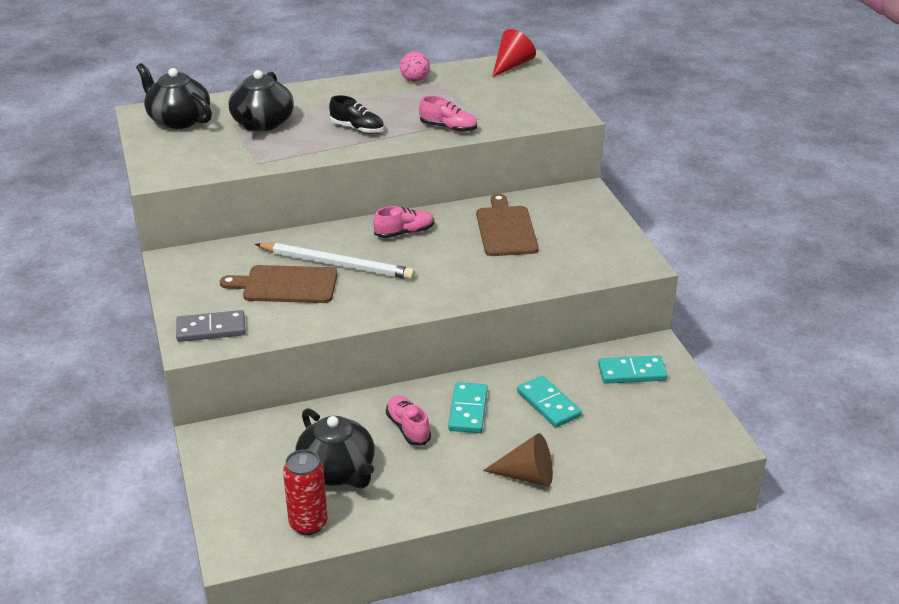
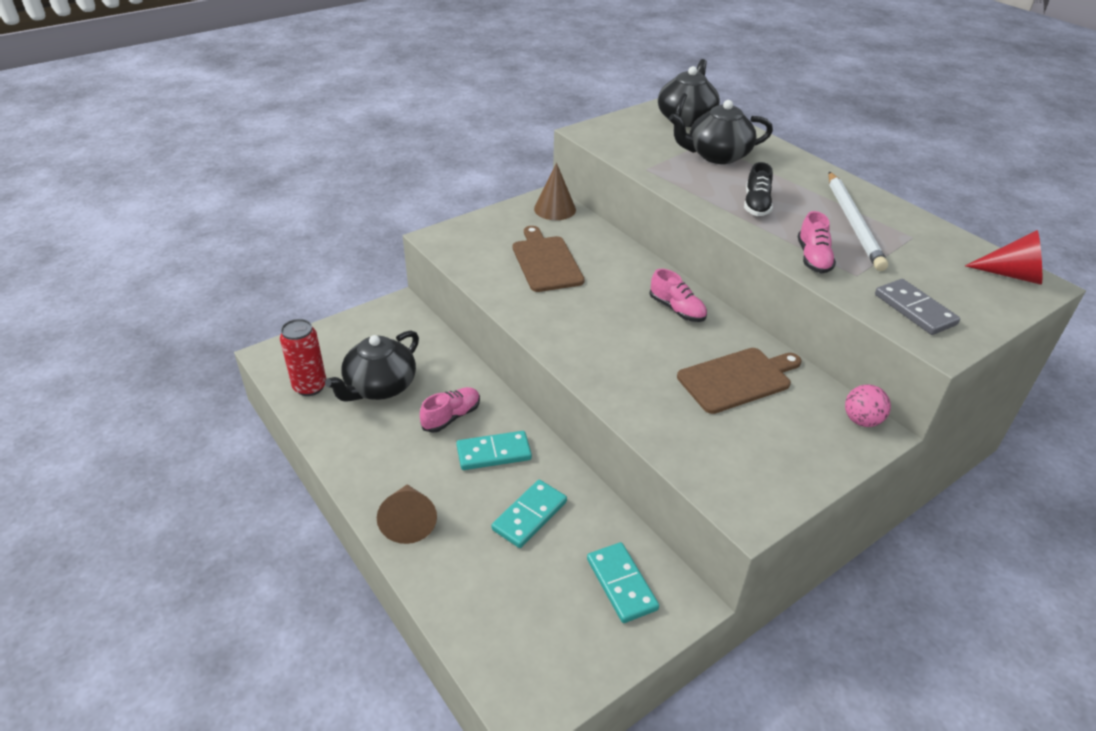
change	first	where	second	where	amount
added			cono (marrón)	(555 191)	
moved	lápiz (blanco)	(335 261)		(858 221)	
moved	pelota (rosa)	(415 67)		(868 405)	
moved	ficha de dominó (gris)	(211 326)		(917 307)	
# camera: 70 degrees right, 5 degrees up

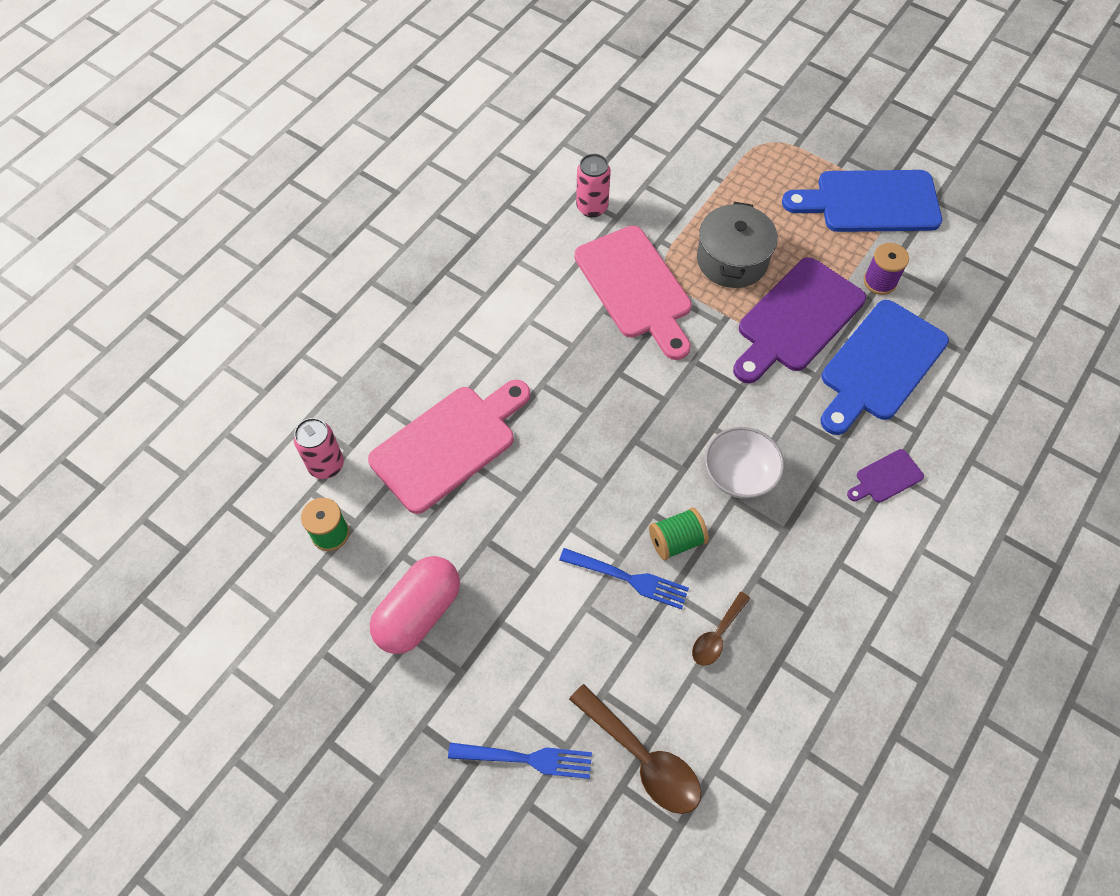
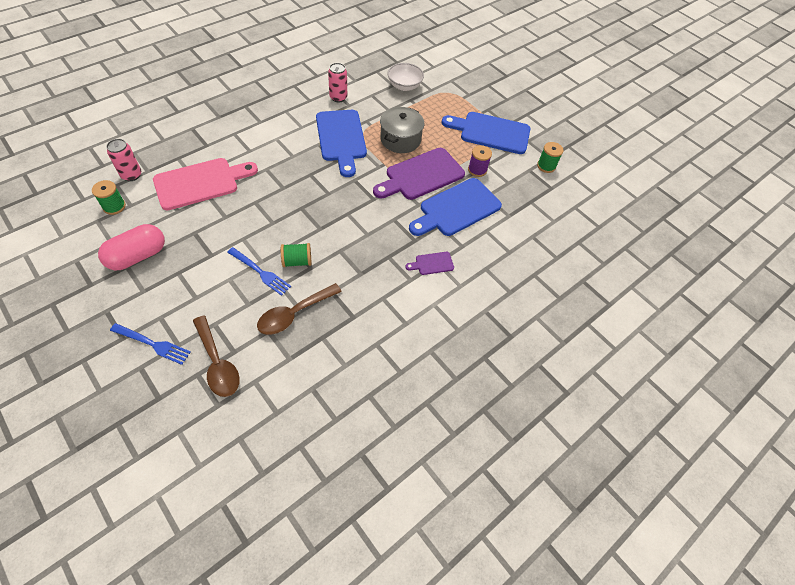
change	first	where	second	where	amount
resized	cuchara (marrón)	(721 629)		(299 309)	x1.70
recoloured	tabla de cortar (rosa)	(633 293)	tabla de cortar (azul)	(341 143)	
moved	cuenco (blanco)	(744 463)		(405 77)	
added			carrete (verde)	(550 157)	
# camera: 10 degrees right, 5 degrees down

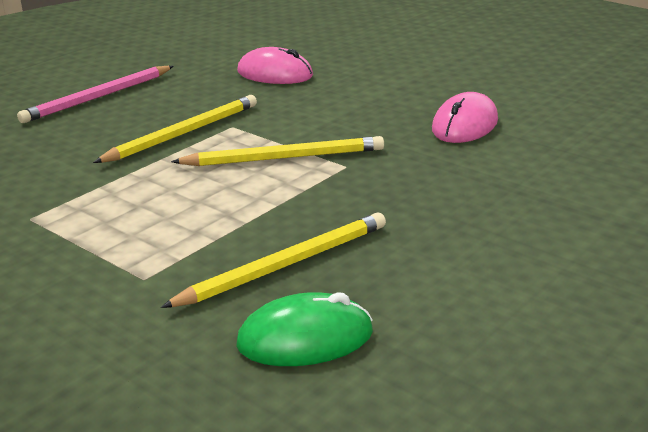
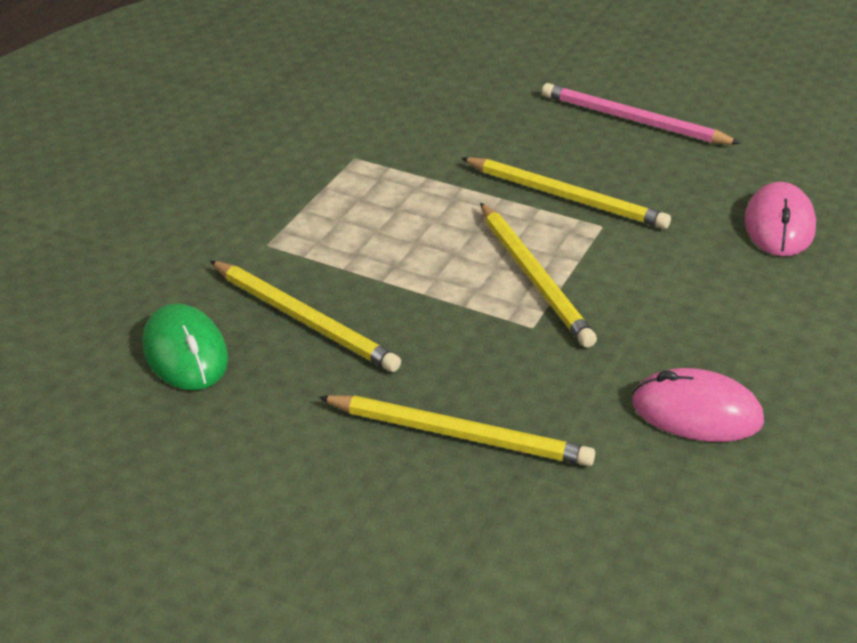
change	first	where	second	where	amount
added			lápiz (amarillo)	(457 430)	
# camera: 75 degrees right, 10 degrees up

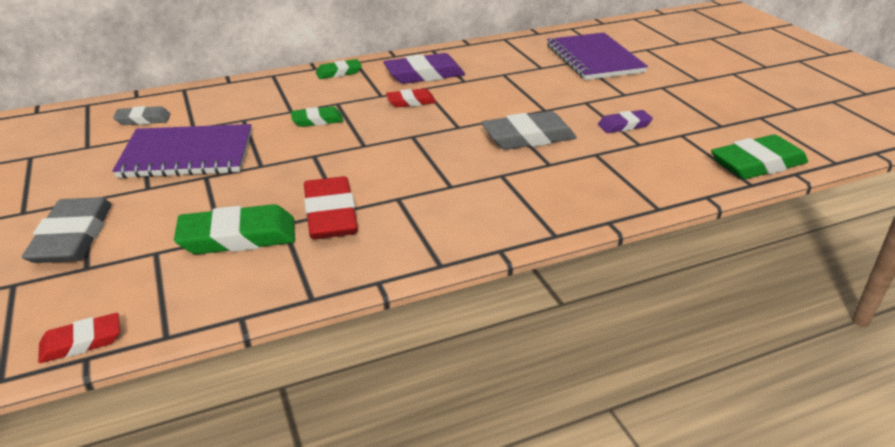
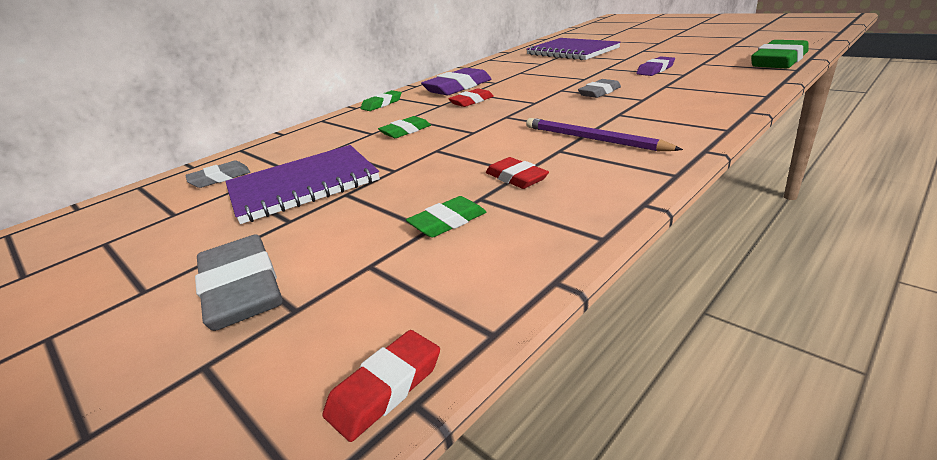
change	first	where	second	where	amount
resized	goma de borrar (verde)	(234 229)		(446 217)	x0.58
resized	goma de borrar (rojo)	(331 207)		(517 173)	x0.58
added			lápiz (morado)	(604 134)	
resized	goma de borrar (gris)	(529 130)		(599 88)	x0.58
# camera: 20 degrees left, 5 degrees down

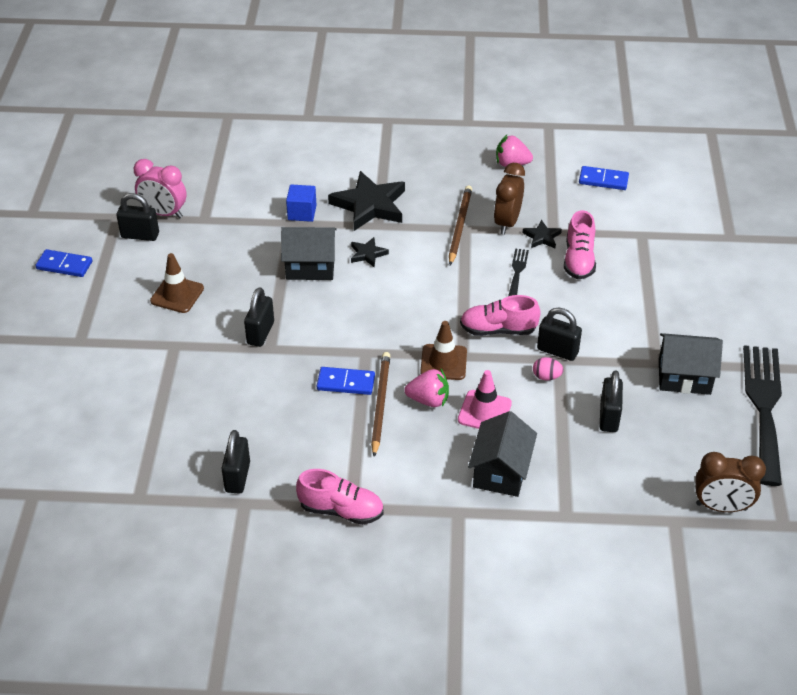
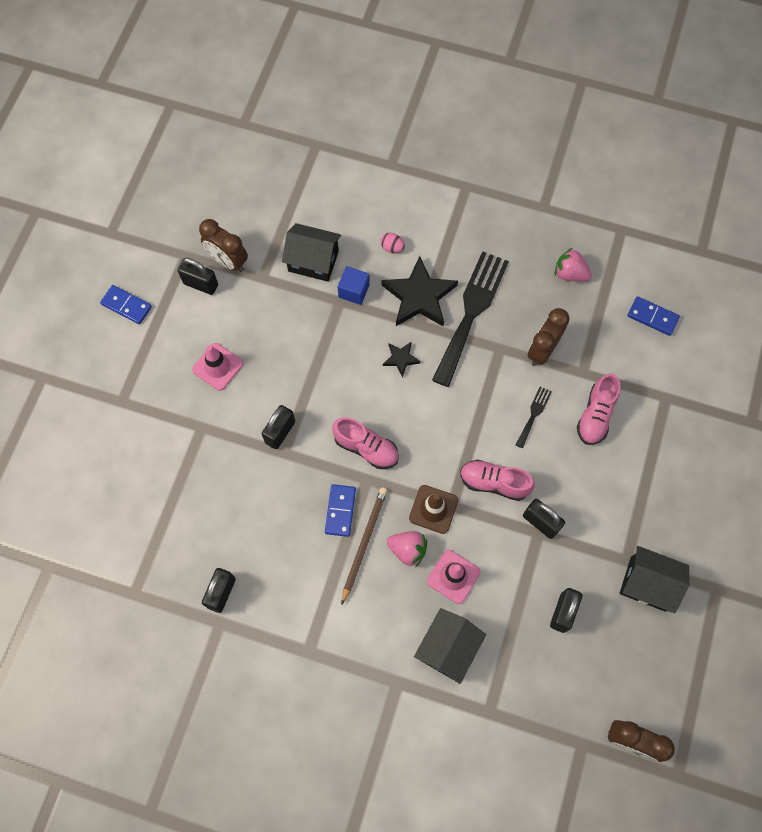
change	first	where	second	where	amount
recoloured	cono de tráfico (marrón)	(177 283)	cono de tráfico (rosa)	(217 367)	
recoloured	despertador (rosa)	(160 188)	despertador (marrón)	(223 245)	
moved	casa (negro)	(309 253)		(311 252)	
turned	ficha de dominó (azul)	(346 381)		(340 510)	75 degrees clockwise
moved	zapato (rosa)	(340 497)		(365 443)	
moved	huevo (rosa)	(548 368)		(392 243)	
moved	tenedor (negro)	(762 415)		(470 319)	
removed	lápiz (marrón)	(460 225)			
removed	estrella (negro)	(542 234)			
# camera: 15 degrees right, 25 degrees up

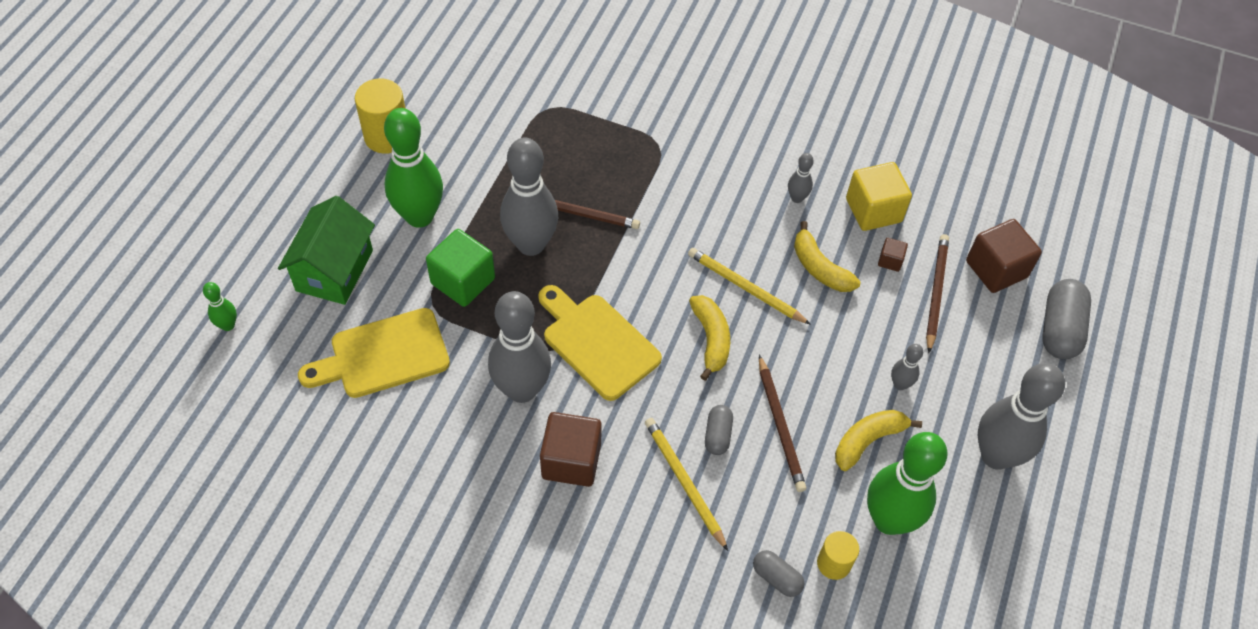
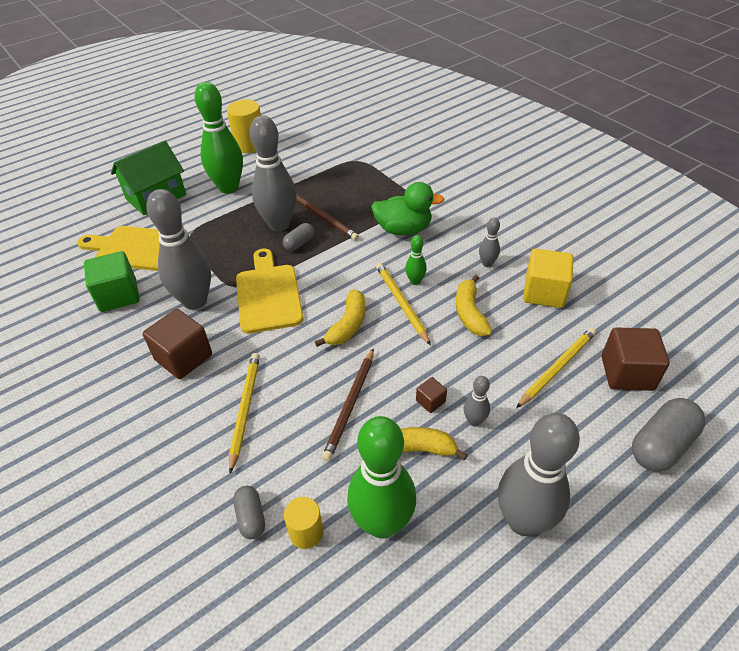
change	first	where	second	where	amount
moved	cubo (verde)	(460 268)		(111 281)	
moved	cápsula (gris)	(719 430)		(299 237)	
added			pato (verde)	(407 208)	
moved	bolo (verde)	(220 306)		(416 260)	
moved	cubo (marrón)	(893 255)		(431 395)	
recoloured	lápiz (marrón)	(937 293)	lápiz (amarillo)	(556 368)	
# camera: 35 degrees right, 10 degrees down

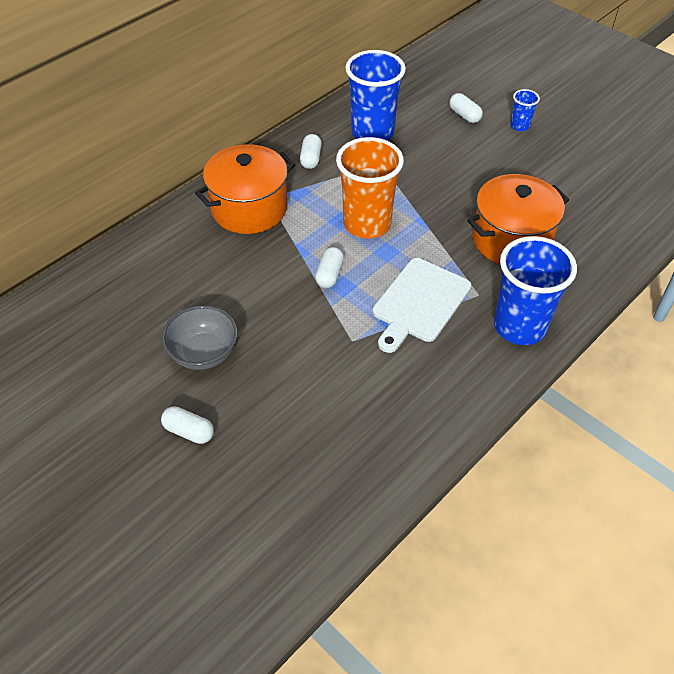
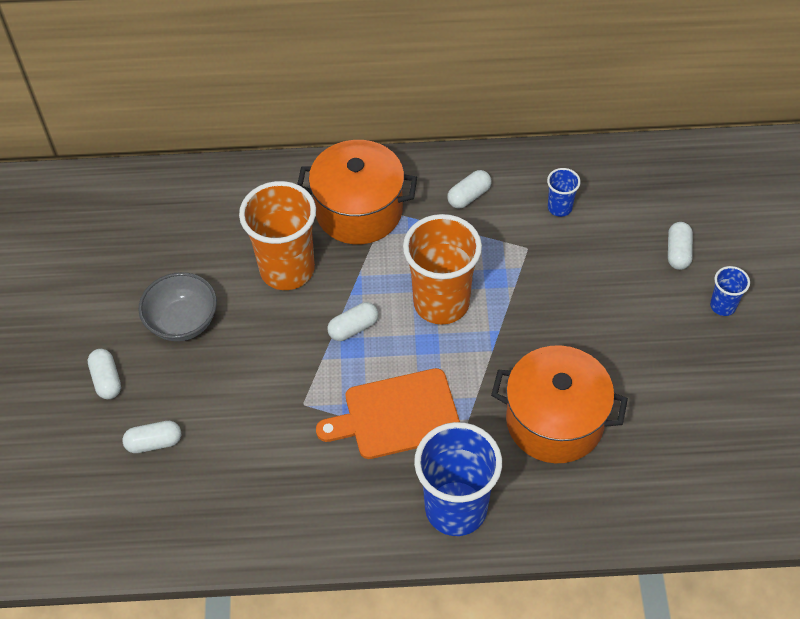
change	first	where	second	where	amount
added			cápsula (blanco)	(151 437)	
added			vaso (naranja)	(277 235)	
recoloured	tabla de cortar (blanco)	(422 305)	tabla de cortar (naranja)	(388 413)	
resized	vaso (azul)	(375 95)		(564 192)	x0.46
# camera: 45 degrees right, 5 degrees up

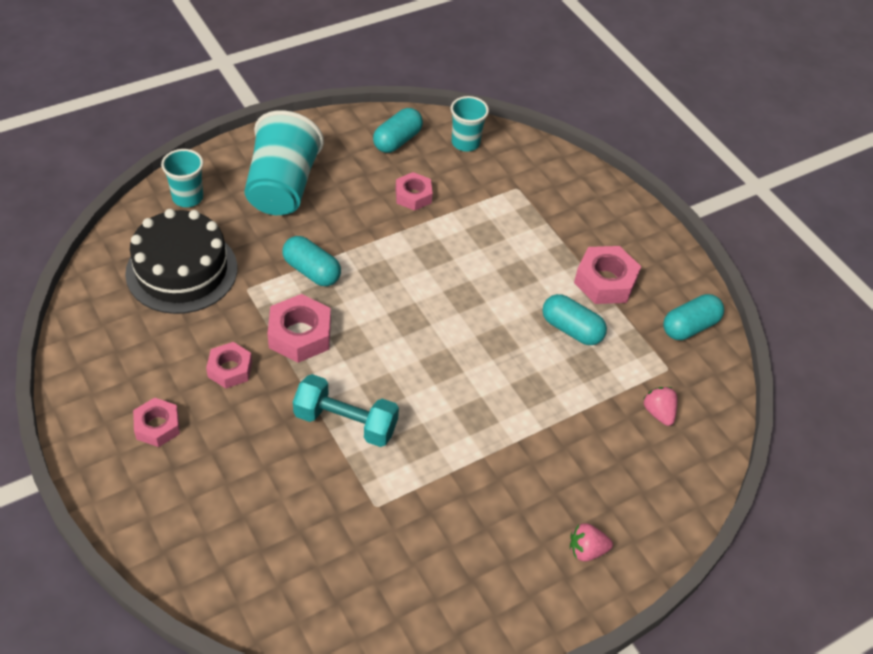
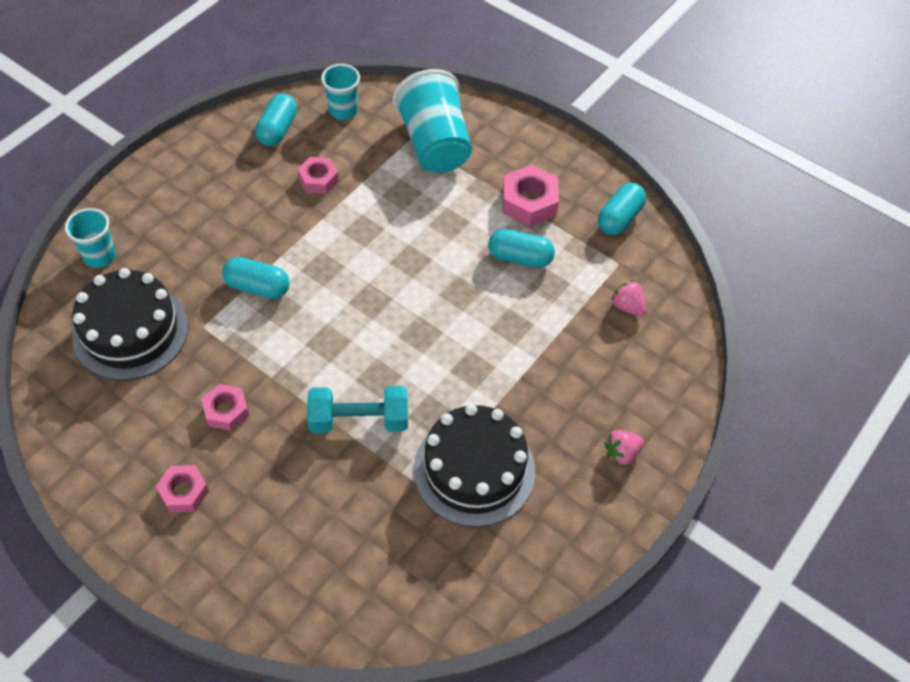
change	first	where	second	where	amount
moved	vaso (turquesa)	(284 162)		(432 121)	
added			tarta (negro)	(474 465)	
removed	tuerca (rosa)	(299 328)			
# camera: 20 degrees left, 5 degrees up

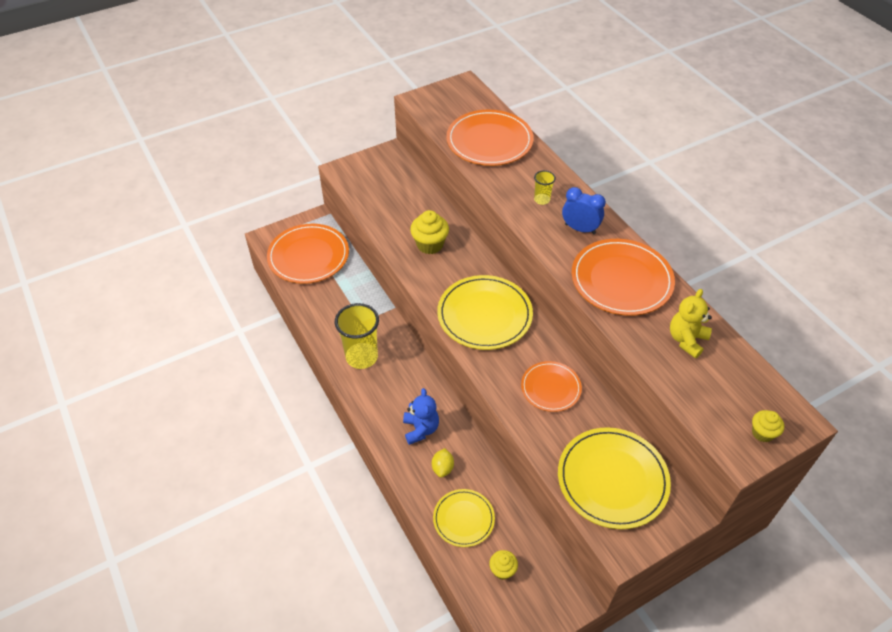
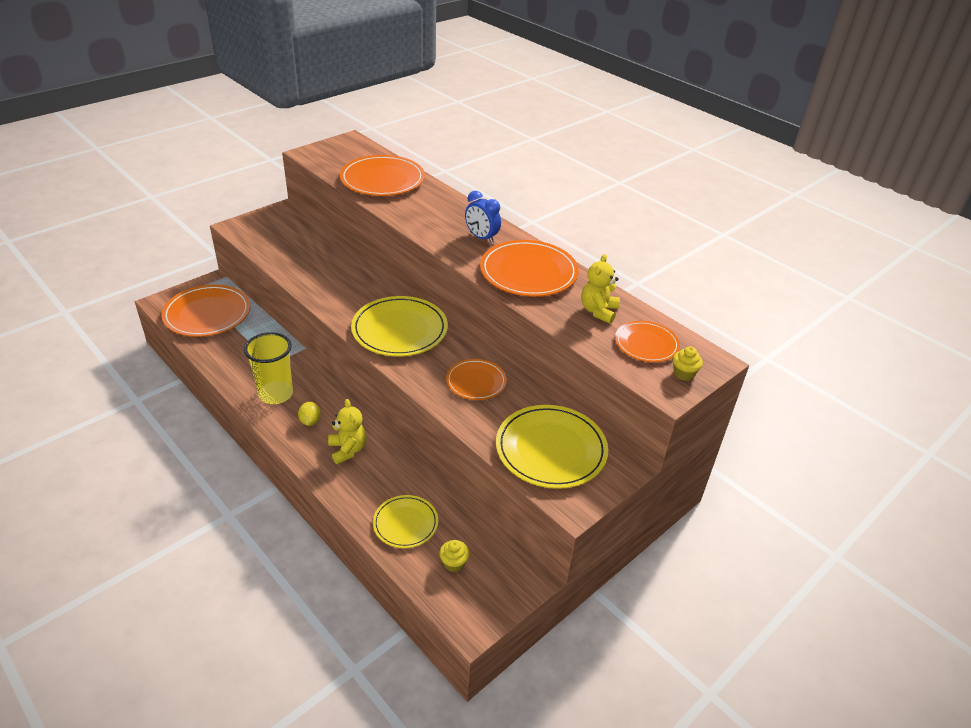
change	first	where	second	where	amount
moved	limón (amarillo)	(443 463)		(309 414)	
recoloured	osito (azul)	(421 416)	osito (amarillo)	(347 431)	
turned	despertador (azul)	(584 210)		(483 217)	150 degrees counterclockwise
added			plato (naranja)	(647 341)	
removed	magdalena (amarillo)	(429 232)			
removed	vaso (amarillo)	(545 187)			
# camera: 15 degrees left, 10 degrees down

